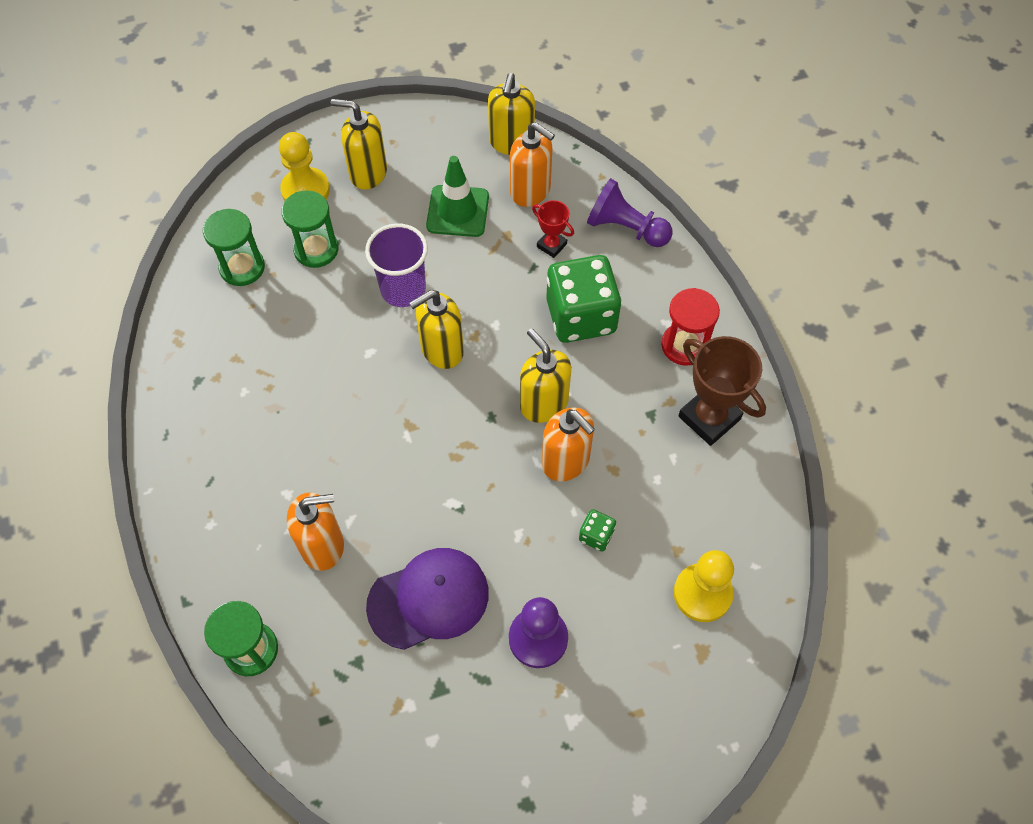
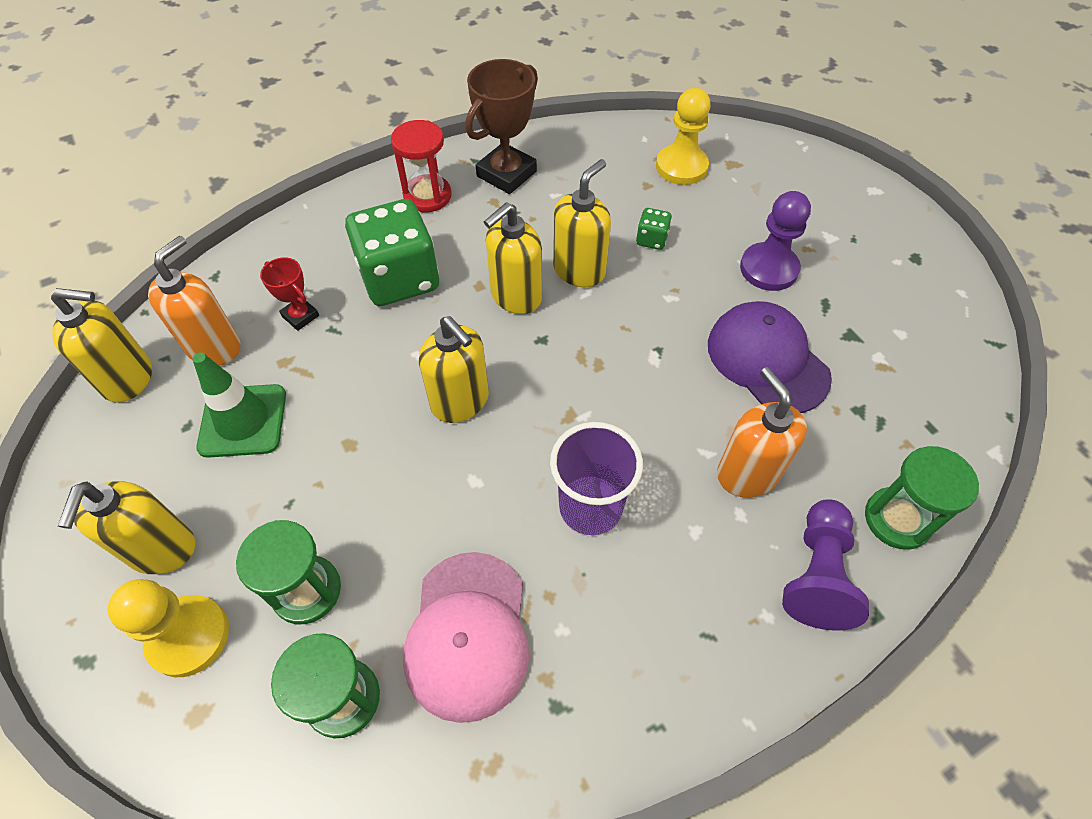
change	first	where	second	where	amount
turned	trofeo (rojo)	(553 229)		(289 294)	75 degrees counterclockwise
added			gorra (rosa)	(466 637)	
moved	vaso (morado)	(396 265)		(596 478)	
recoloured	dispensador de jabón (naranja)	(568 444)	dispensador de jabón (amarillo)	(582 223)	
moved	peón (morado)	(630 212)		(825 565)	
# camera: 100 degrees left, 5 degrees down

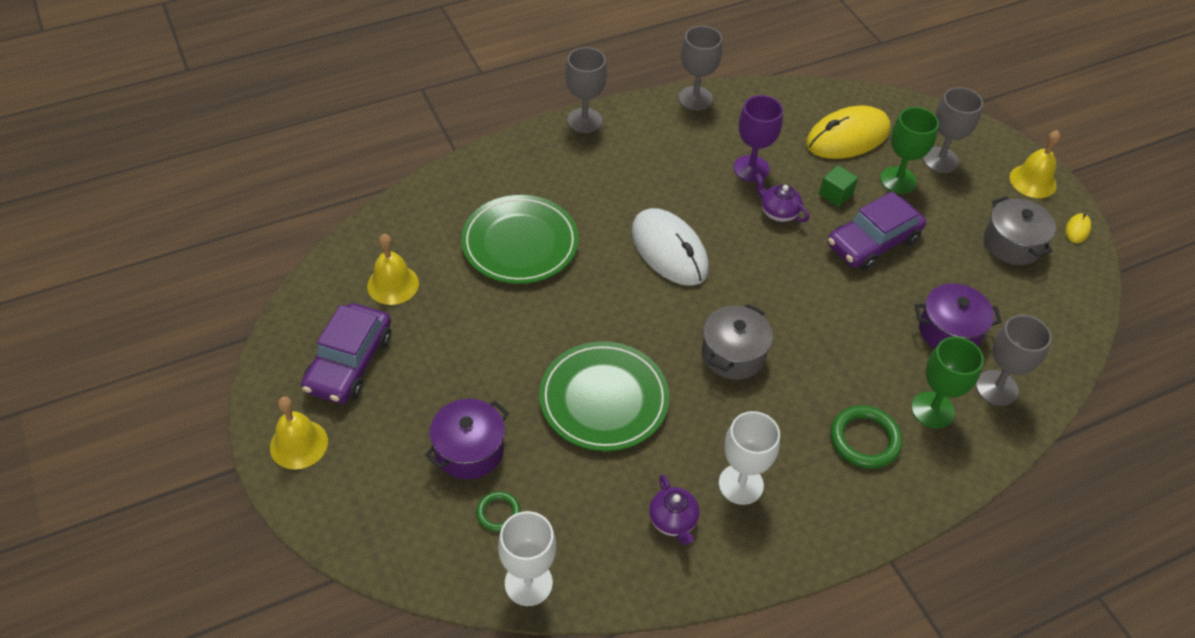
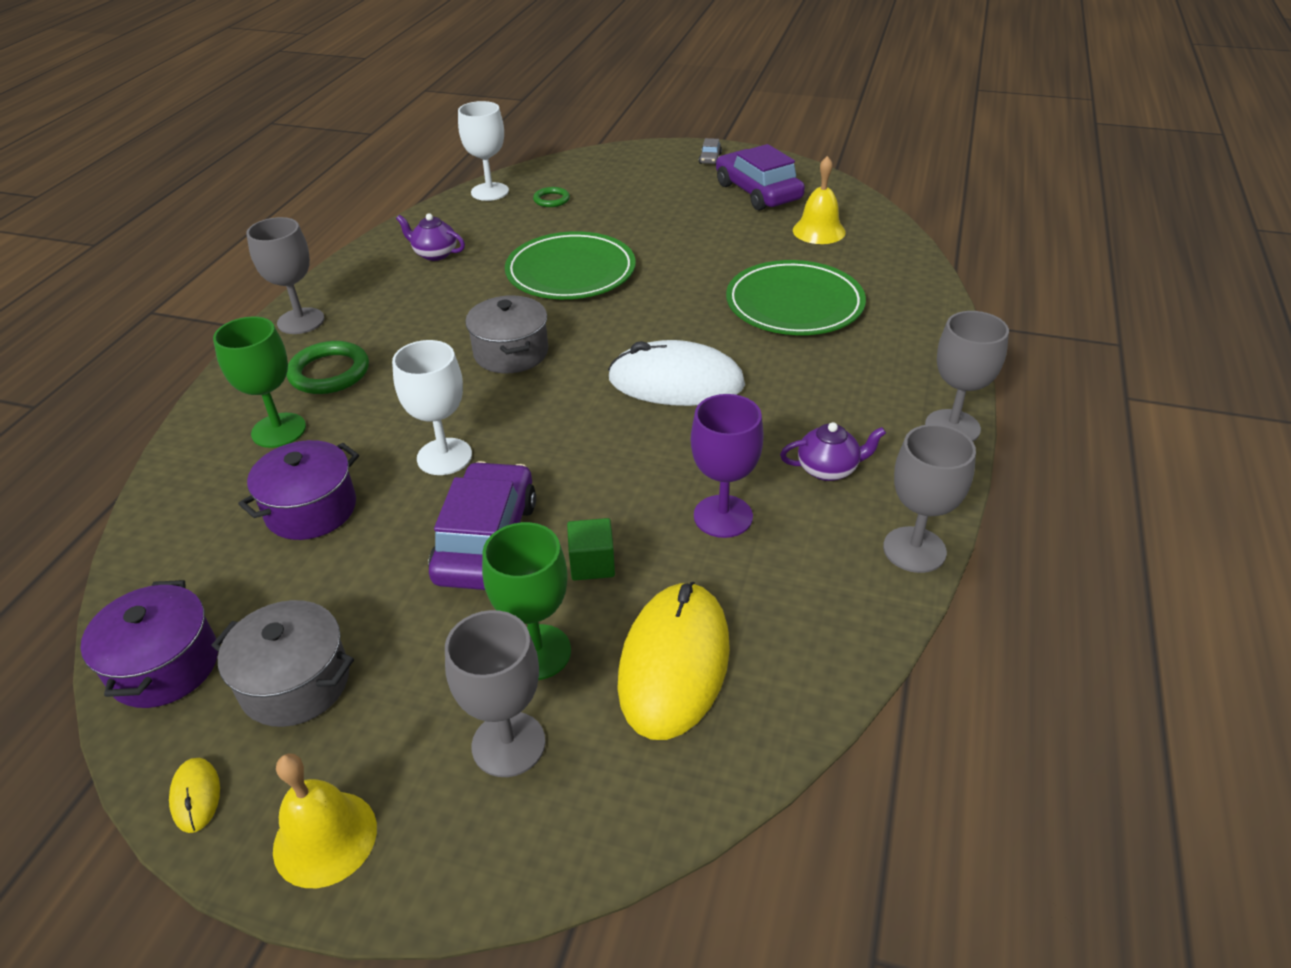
change	first	where	second	where	amount
moved	olla (morado)	(467 439)		(149 644)	
moved	copa (gris)	(1014 360)		(285 275)	
moved	copa (blanco)	(749 458)		(432 407)	
replaced	campana (amarillo)	(299 433)	coche (gris)	(710 151)	
moved	tetera (morado)	(782 197)		(833 451)	
# camera: 135 degrees right, 10 degrees down

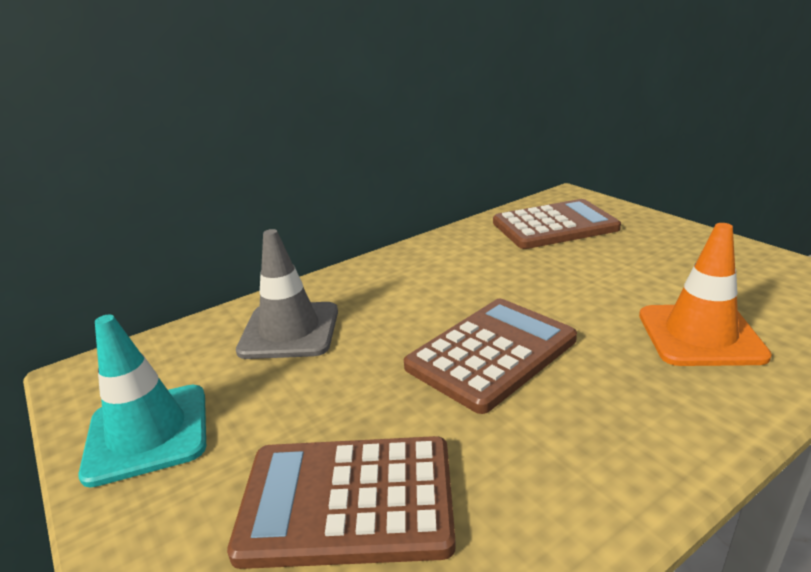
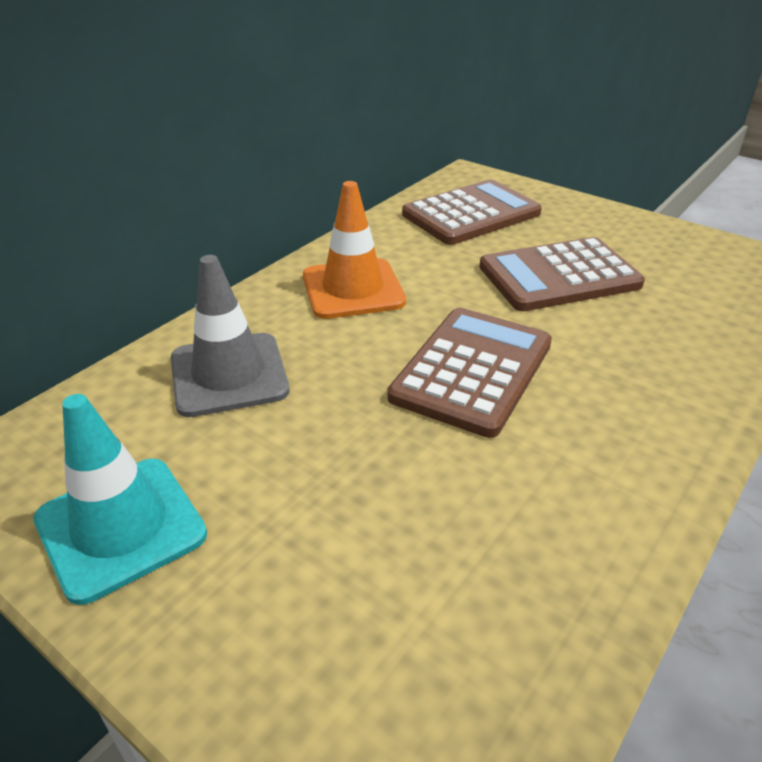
change	first	where	second	where	amount
moved	cono de tráfico (naranja)	(705 294)		(354 250)	
moved	calculadora (marrón)	(341 502)		(562 274)	
# camera: 20 degrees left, 10 degrees up

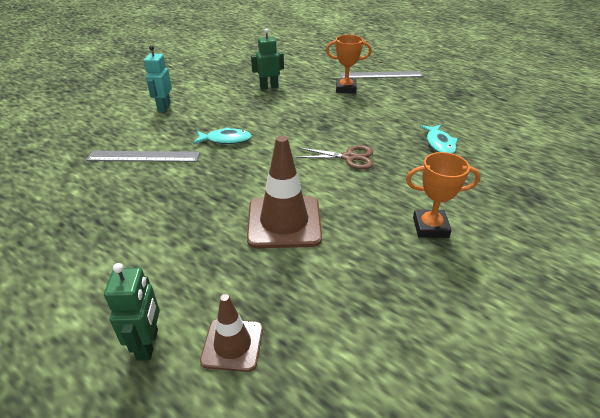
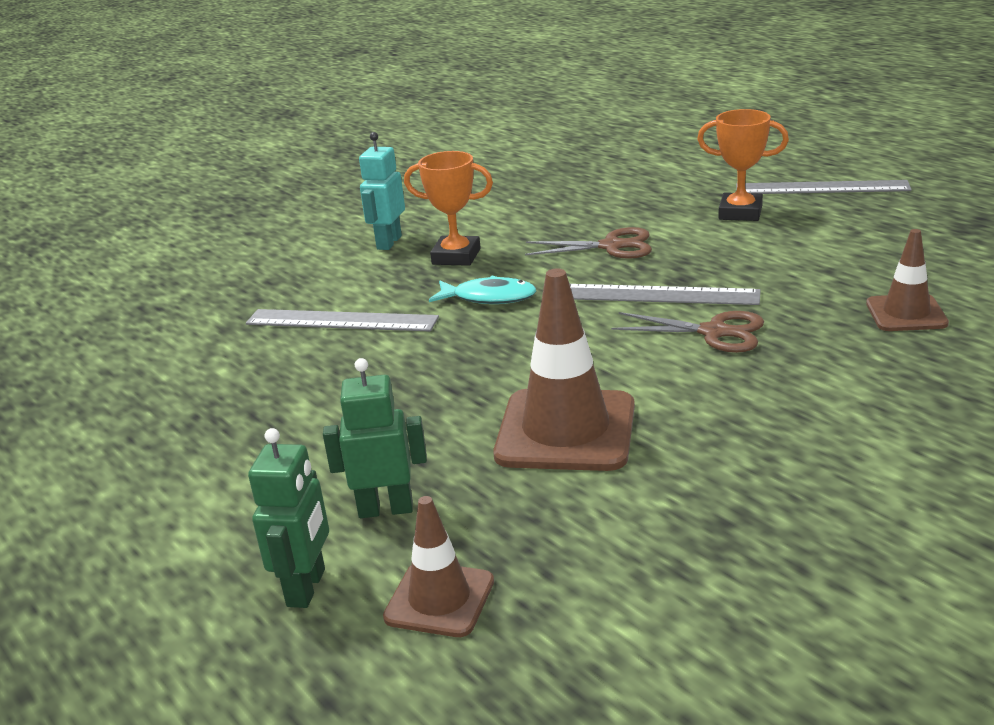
change	first	where	second	where	amount
moved	robot (verde)	(267 59)		(375 438)	
moved	trofeo (naranja)	(443 195)		(448 208)	
added			tijeras (marrón)	(588 243)	
added			regla (gris)	(665 294)	
replaced	pez (turquesa)	(439 139)	cono de tráfico (marrón)	(907 280)	
# camera: 15 degrees right, 10 degrees down

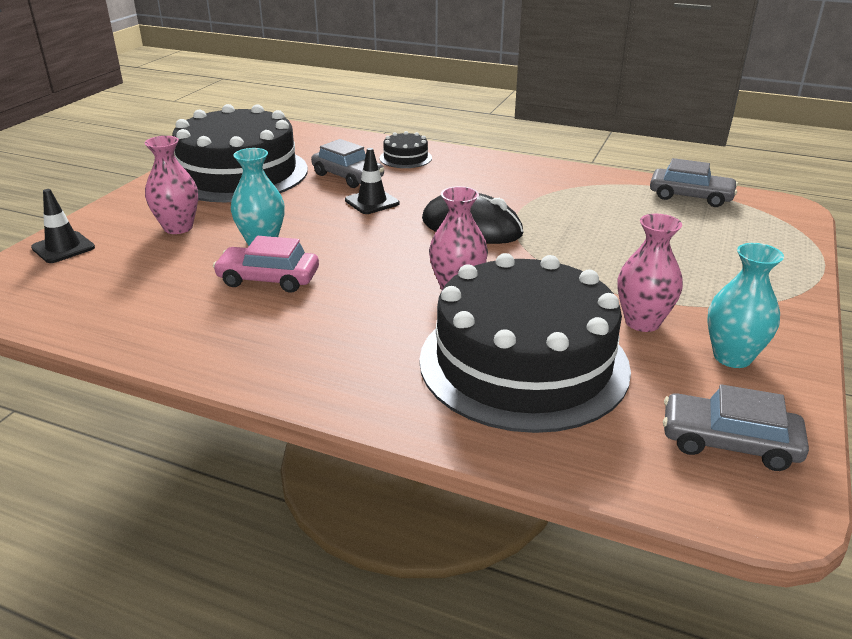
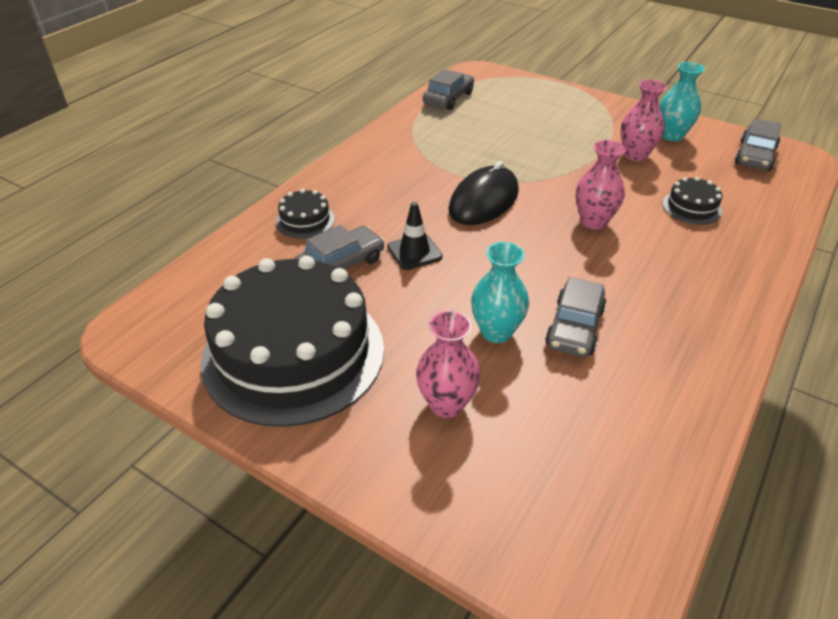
change	first	where	second	where	amount
recoloured	coche (rosa)	(266 264)	coche (gris)	(575 317)	
resized	tarta (negro)	(525 343)		(692 201)	x0.40
removed	cono de tráfico (negro)	(63 226)			
# camera: 80 degrees left, 10 degrees up

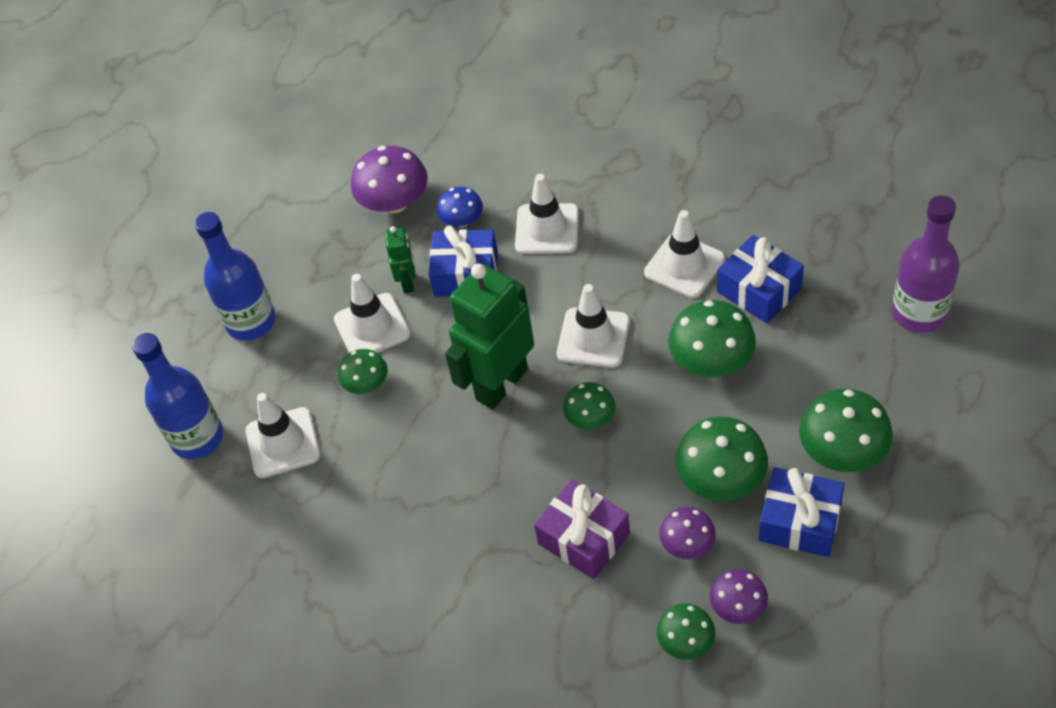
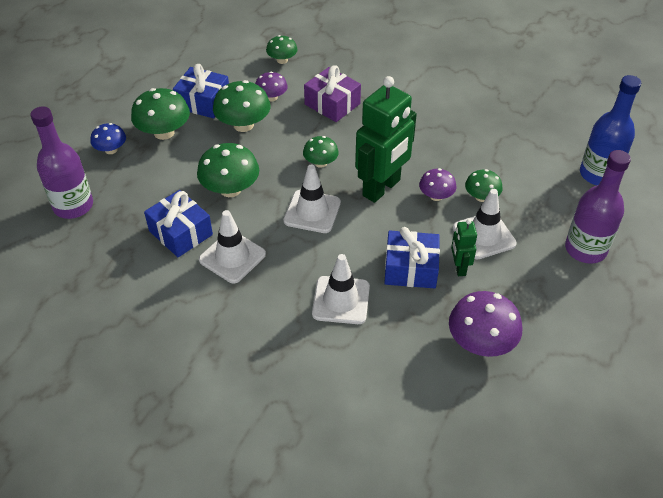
change	first	where	second	where	amount
moved	seta (azul)	(460 207)		(108 138)	
moved	seta (morado)	(739 596)		(437 184)	
recoloured	botella (azul)	(235 276)	botella (morado)	(598 207)	
removed	cono de tráfico (blanco)	(283 435)			
# camera: 175 degrees right, 5 degrees down

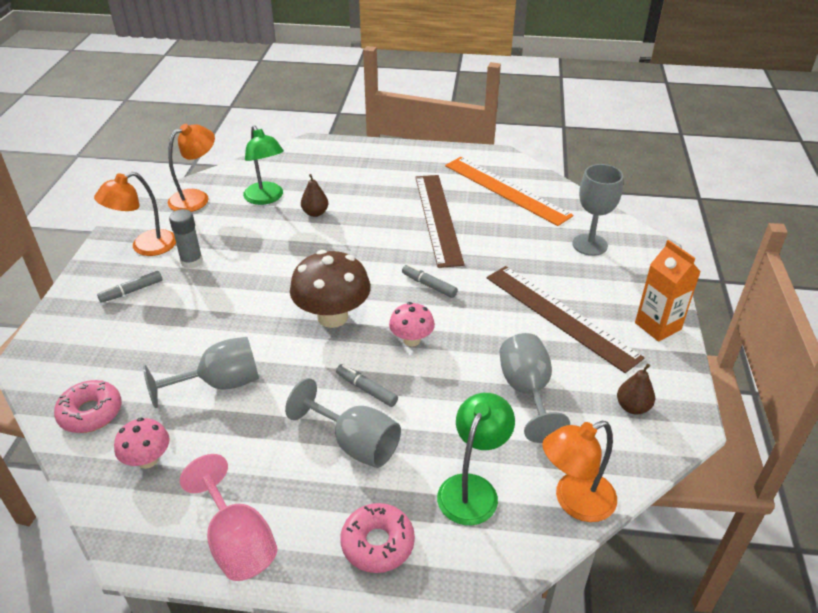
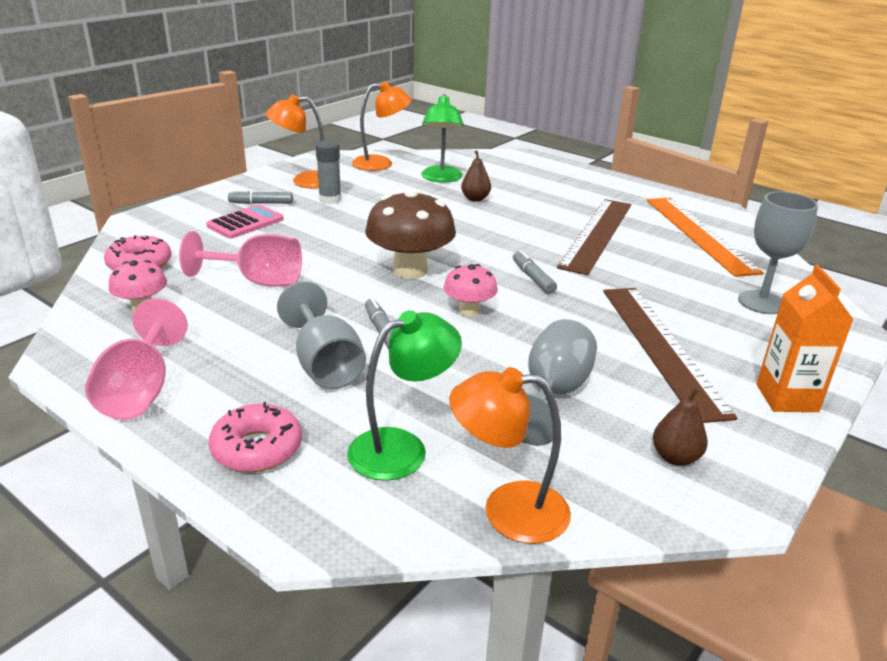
change	first	where	second	where	amount
recoloured	copa (gris)	(201 372)	copa (rosa)	(240 259)	
added			calculadora (rosa)	(245 221)	
# camera: 30 degrees right, 10 degrees down

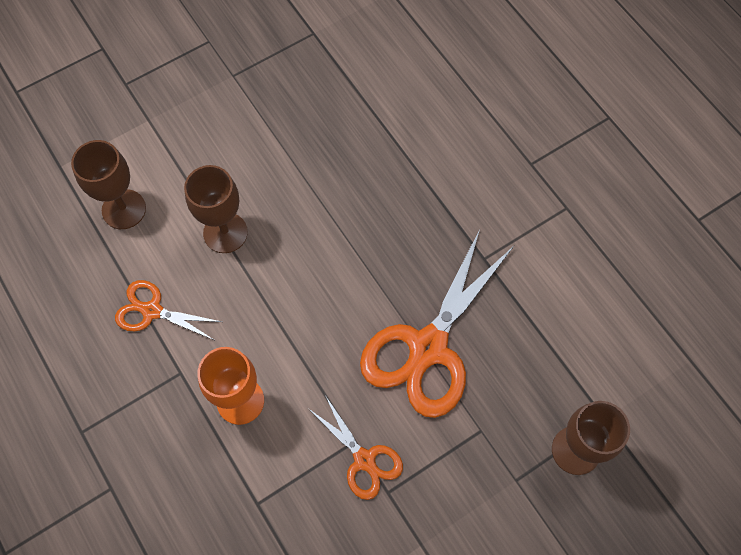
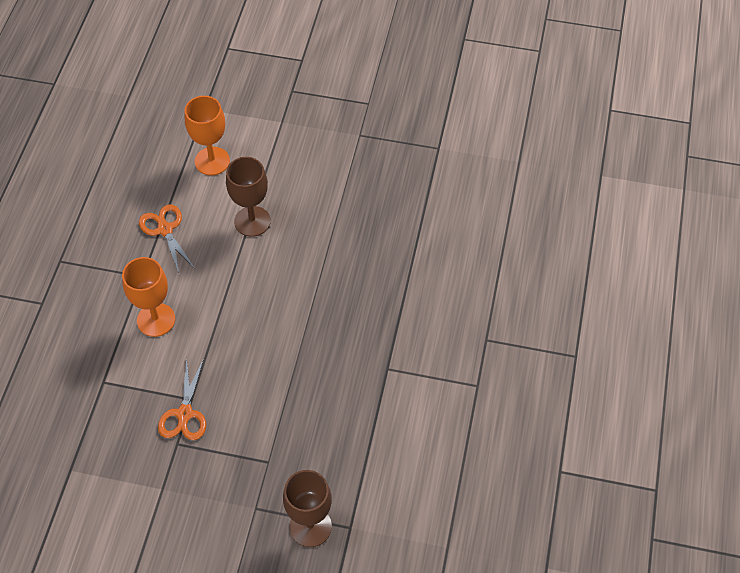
change	first	where	second	where	amount
recoloured	copa (marrón)	(108 184)	copa (naranja)	(207 136)	
removed	tijeras (naranja)	(437 323)			
# camera: 45 degrees right, 10 degrees down

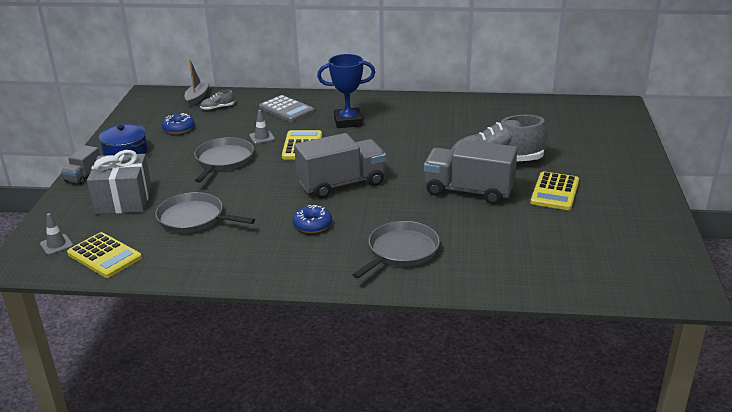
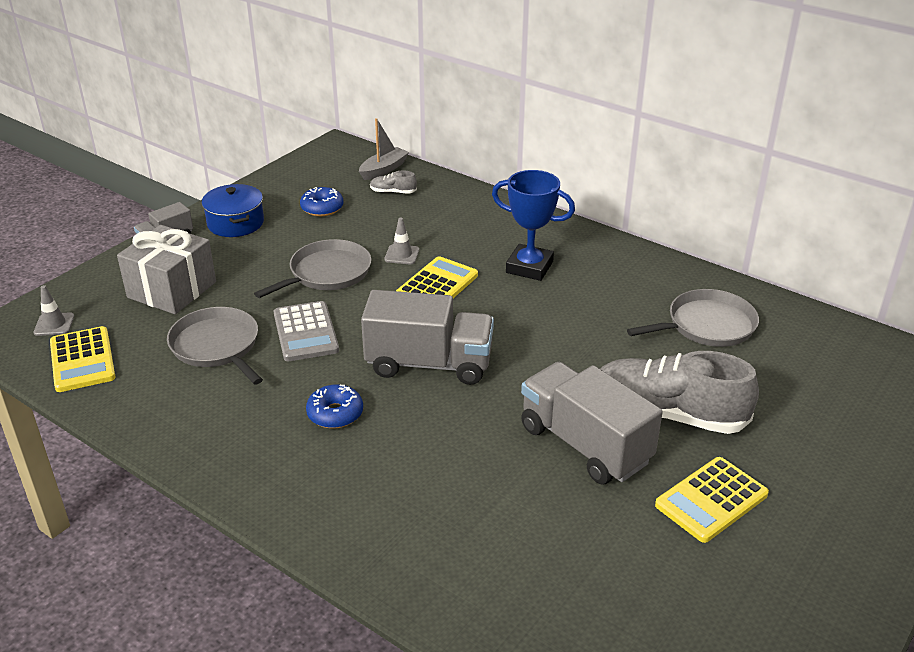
change	first	where	second	where	amount
moved	calculadora (gris)	(287 108)		(306 331)	
moved	sartén (gris)	(396 249)		(693 318)	
# camera: 30 degrees right, 5 degrees up

